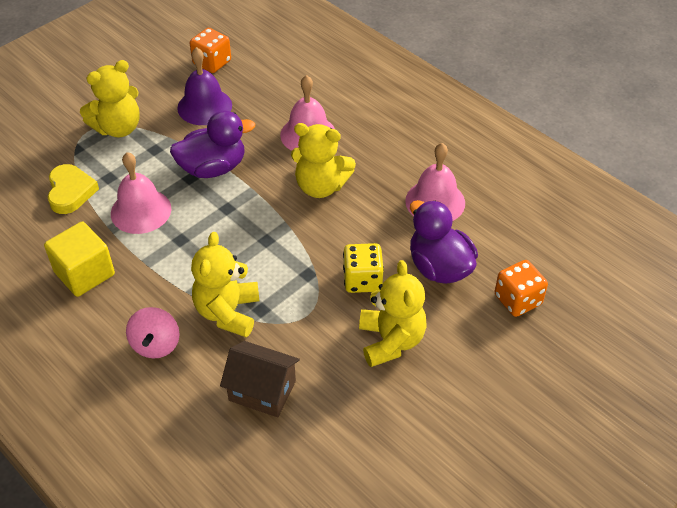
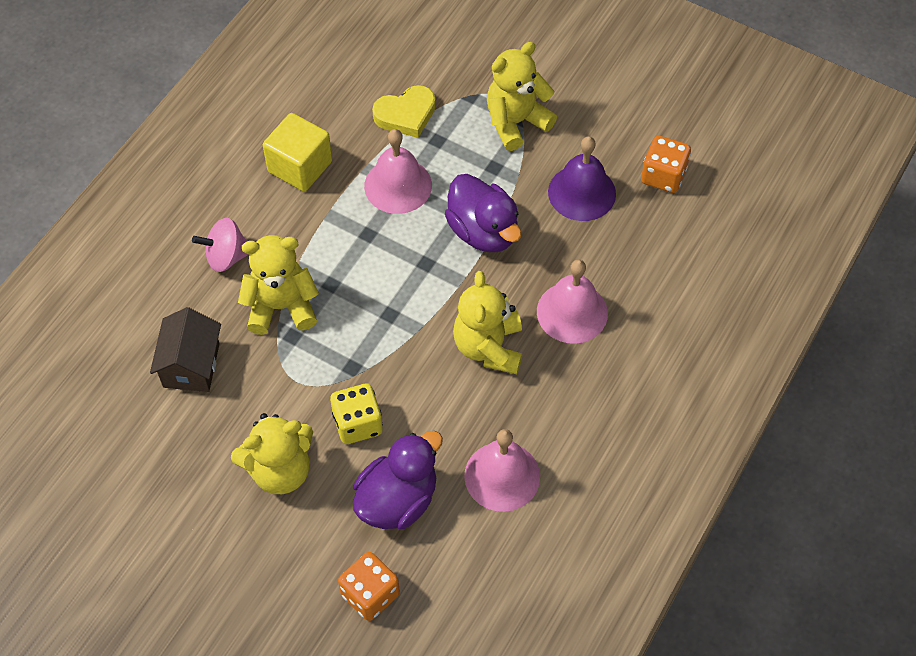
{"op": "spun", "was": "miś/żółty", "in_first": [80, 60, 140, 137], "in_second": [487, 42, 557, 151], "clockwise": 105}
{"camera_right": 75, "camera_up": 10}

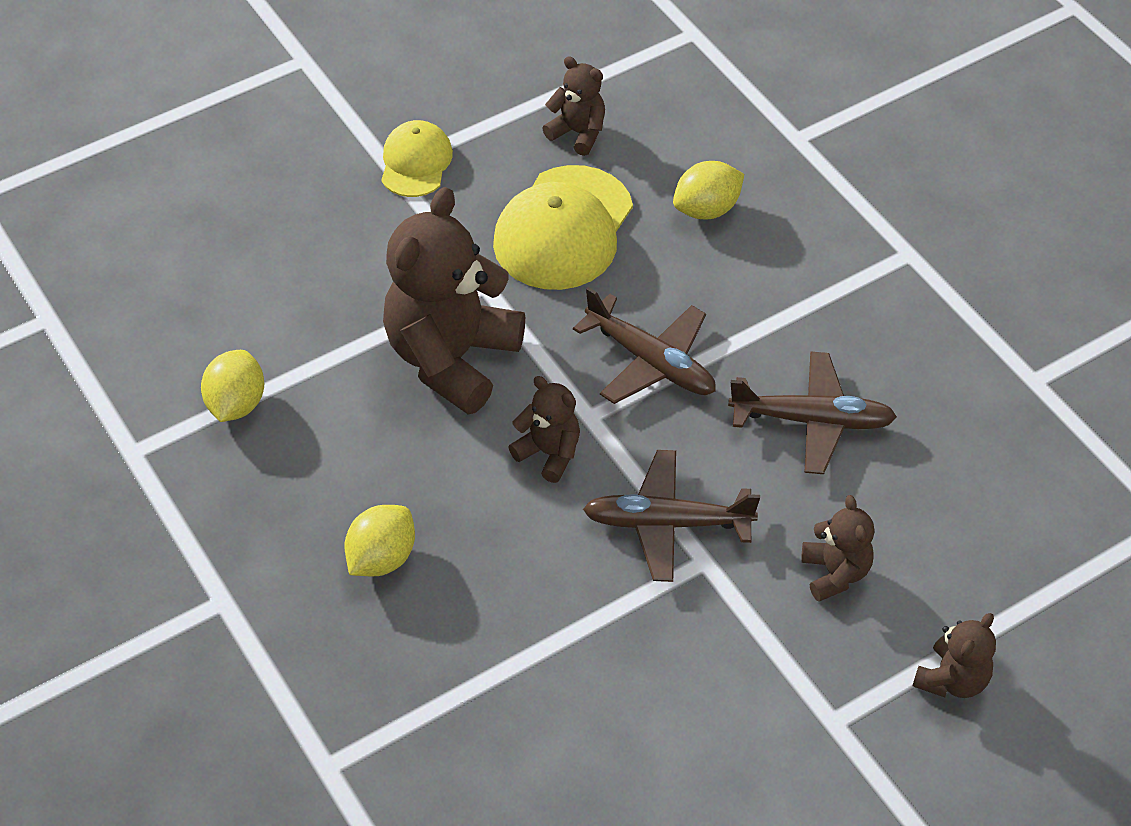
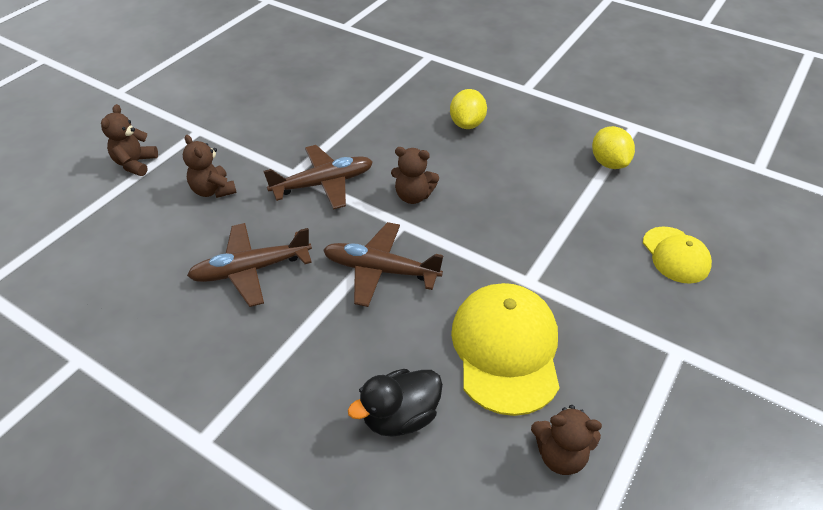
{"op": "missing", "was": "miś/brązowy", "in_first": [383, 187, 525, 415]}
{"op": "relocated", "was": "czapka/żółty", "in_first": [381, 120, 453, 197], "in_second": [643, 226, 712, 284]}
{"op": "exchanged", "was": "cytryna/żółty", "now": "kaczka/czarny", "in_first": [673, 161, 744, 220], "in_second": [348, 369, 443, 437]}
{"camera_right": 155, "camera_up": -5}

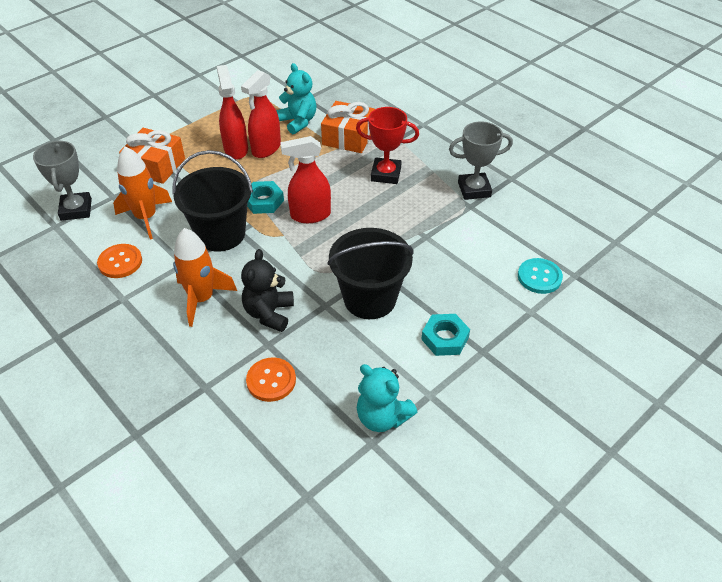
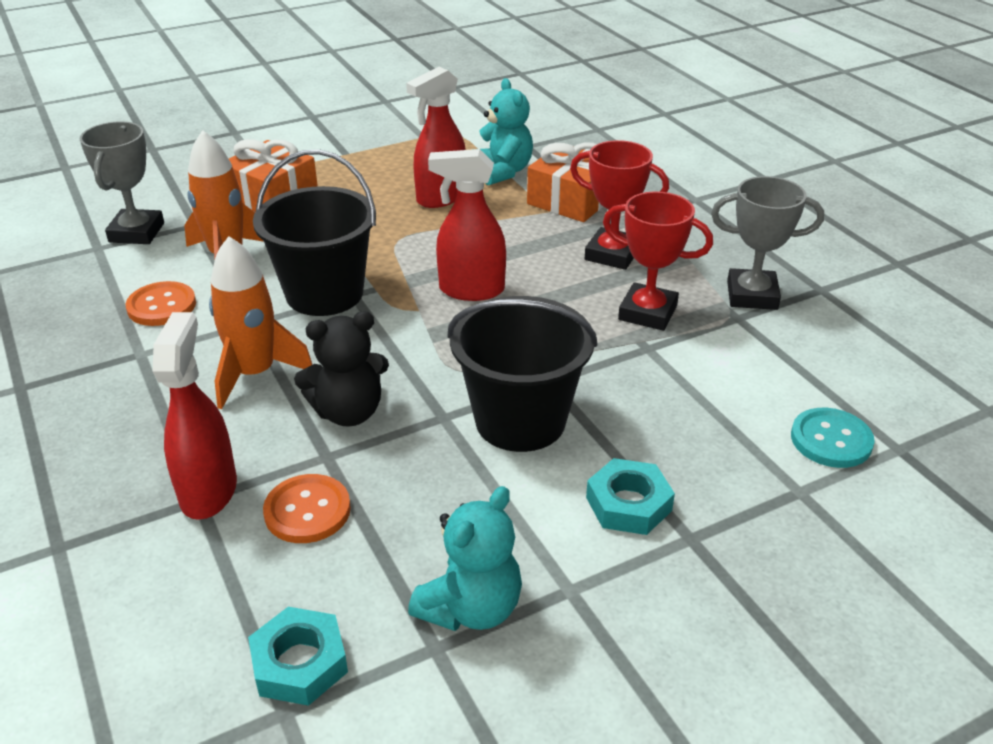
{"op": "appeared", "now": "puchar/czerwony", "in_second": [603, 191, 713, 331]}
{"op": "relocated", "was": "spryskiwacz/czerwony", "in_first": [216, 65, 248, 160], "in_second": [152, 312, 237, 520]}
{"op": "relocated", "was": "nakrętka/turkusowy", "in_first": [247, 181, 284, 214], "in_second": [248, 607, 348, 706]}
{"op": "spun", "was": "miś/czarny", "in_first": [241, 249, 294, 332], "in_second": [294, 311, 389, 427], "clockwise": -135}
{"op": "spun", "was": "miś/turkusowy", "in_first": [357, 364, 417, 432], "in_second": [408, 486, 522, 631], "clockwise": -105}
{"camera_right": 15, "camera_up": -10}

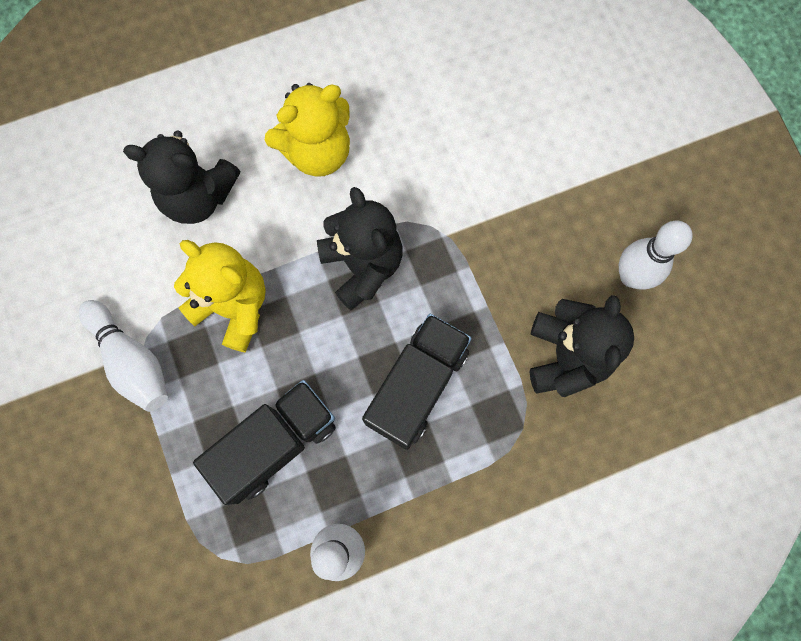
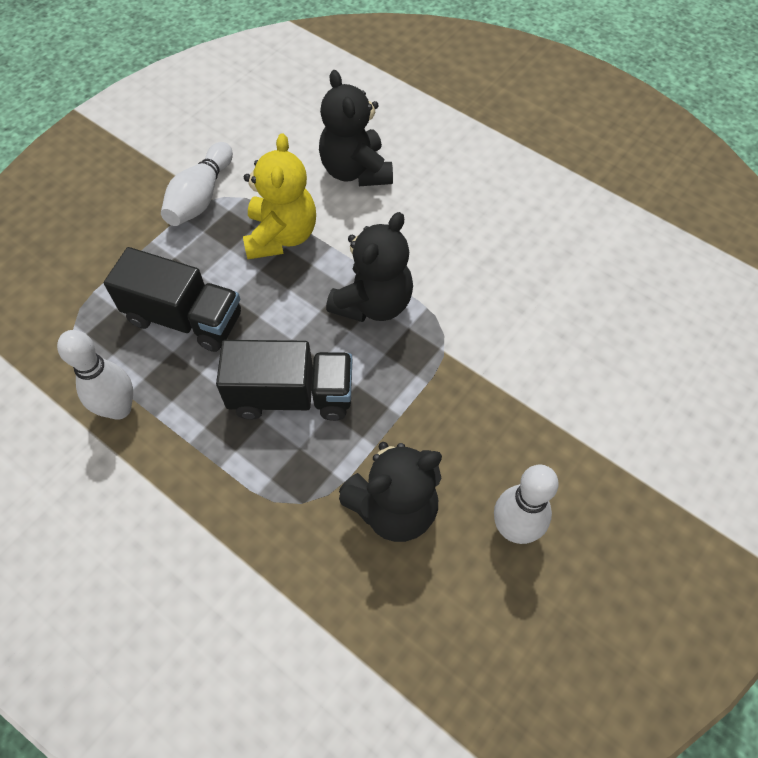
{"op": "missing", "was": "miś/żółty", "in_first": [265, 83, 350, 177]}
{"camera_right": 60, "camera_up": -15}

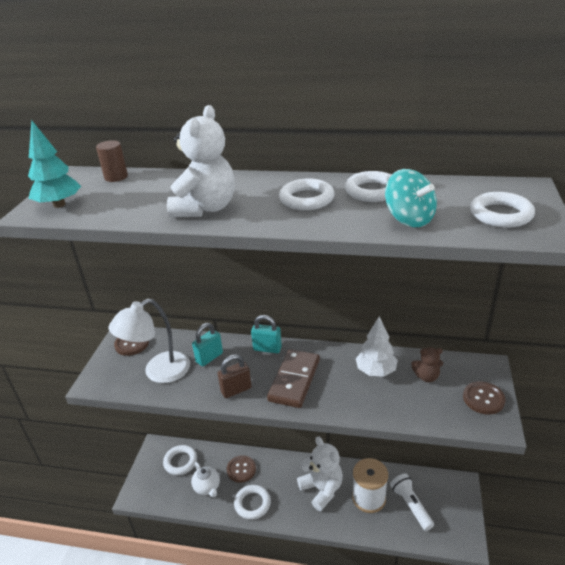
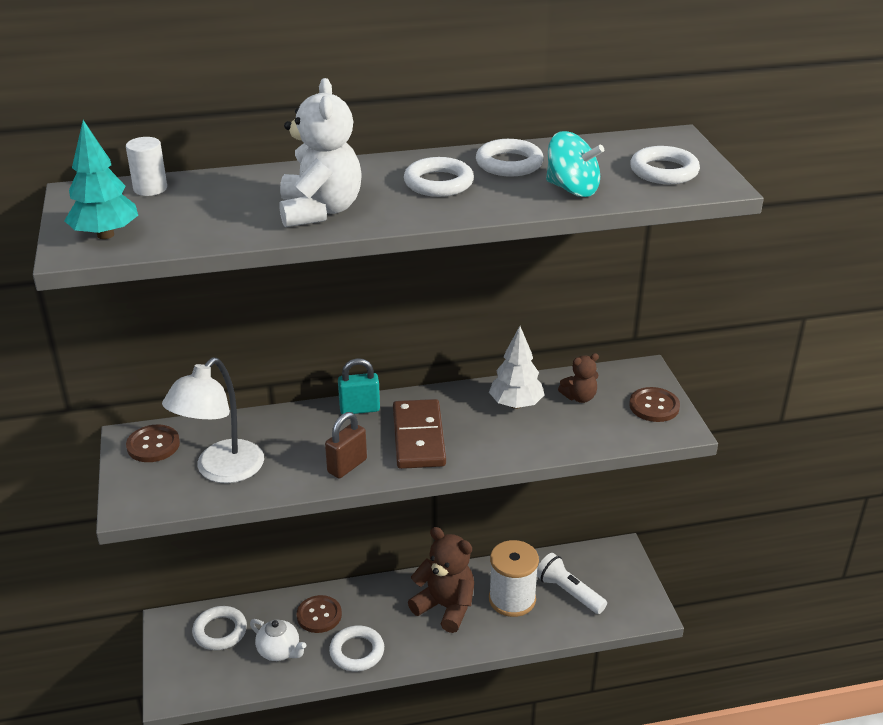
{"op": "missing", "was": "kłódka/turkusowy", "in_first": [192, 323, 223, 366]}
{"op": "colour", "was": "walec/brązowy", "now": "walec/biały", "in_first": [96, 140, 128, 182], "in_second": [126, 137, 167, 196]}
{"op": "colour", "was": "miś/biały", "now": "miś/brązowy", "in_first": [297, 436, 343, 511], "in_second": [408, 527, 474, 633]}
{"camera_right": -25, "camera_up": 0}

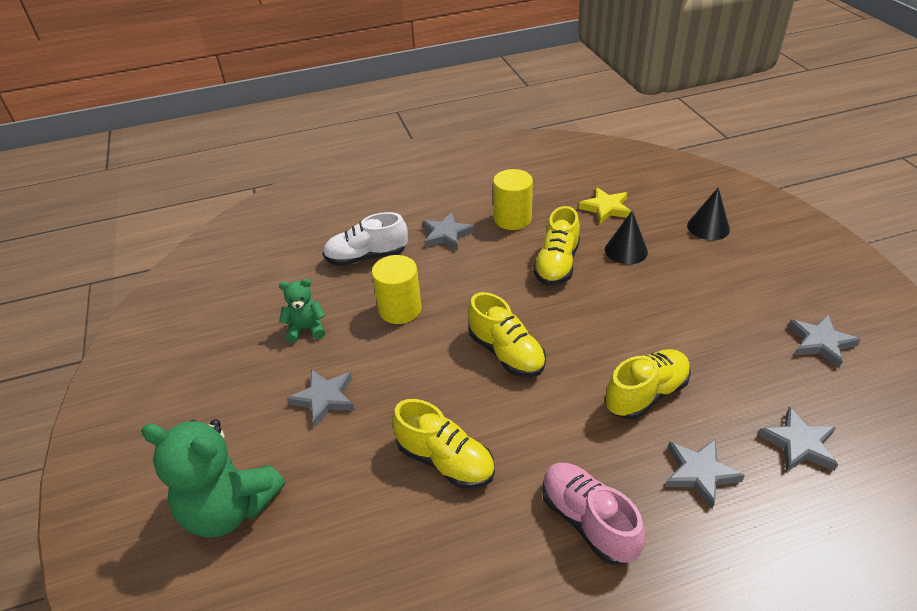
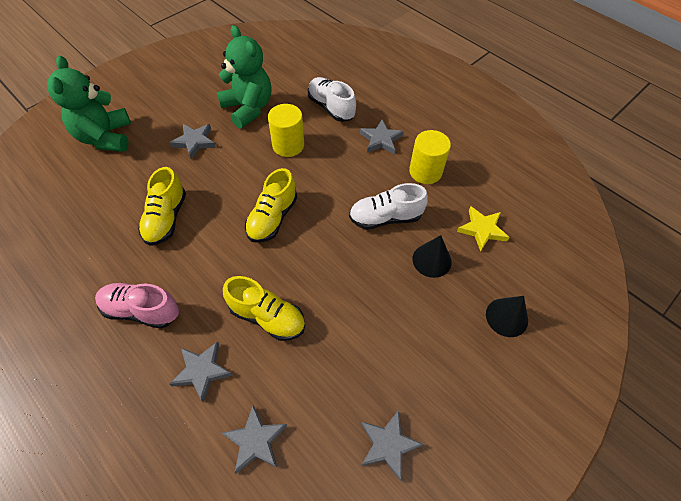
{"op": "colour", "was": "but/żółty", "now": "but/biały", "in_first": [533, 206, 580, 285], "in_second": [349, 183, 428, 230]}
{"op": "spun", "was": "but/różowy", "in_first": [542, 463, 645, 565], "in_second": [95, 283, 179, 329], "clockwise": -105}
{"op": "size", "was": "miś/zielony", "in_first": [279, 279, 325, 343], "in_second": [217, 25, 271, 129], "ratio": 1.91}
{"camera_right": 60, "camera_up": 15}

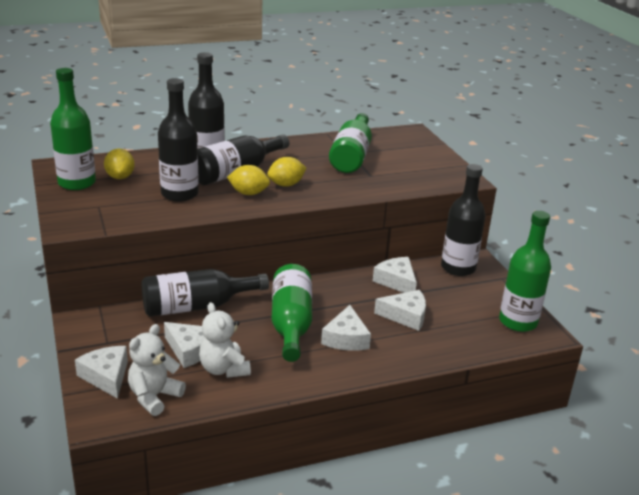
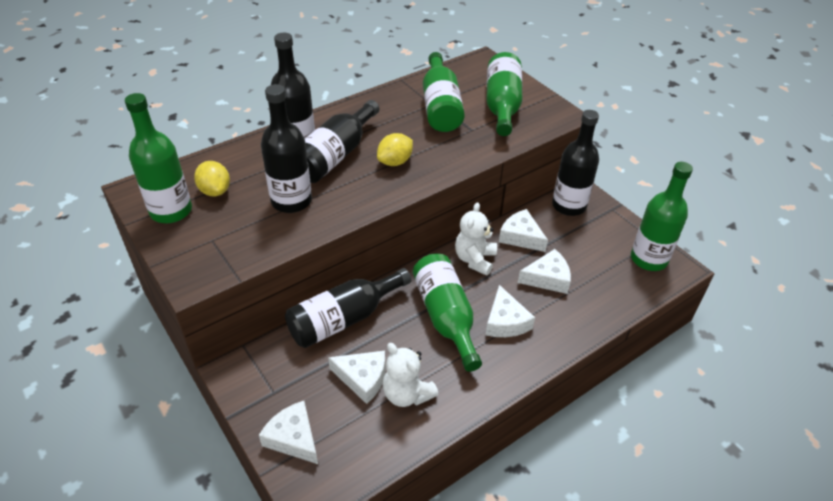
{"op": "missing", "was": "cytryna/żółty", "in_first": [227, 165, 270, 195]}
{"op": "appeared", "now": "butelka/zielony", "in_second": [486, 52, 522, 136]}
{"op": "relocated", "was": "miś/biały", "in_first": [128, 324, 186, 416], "in_second": [455, 202, 497, 276]}
{"camera_right": -15, "camera_up": 15}

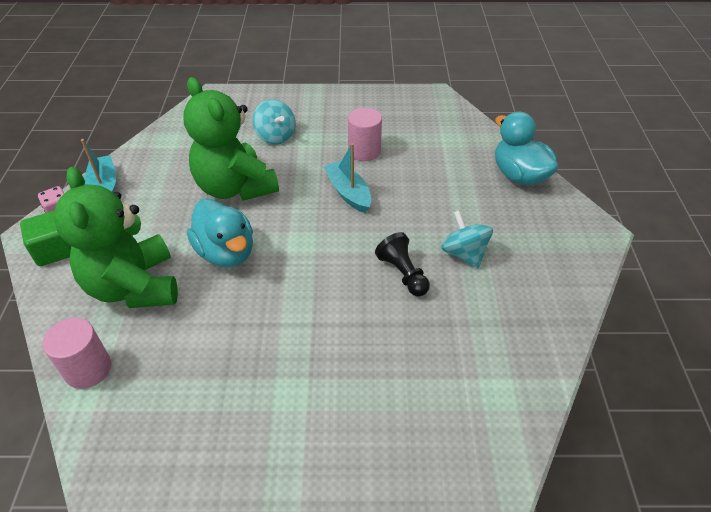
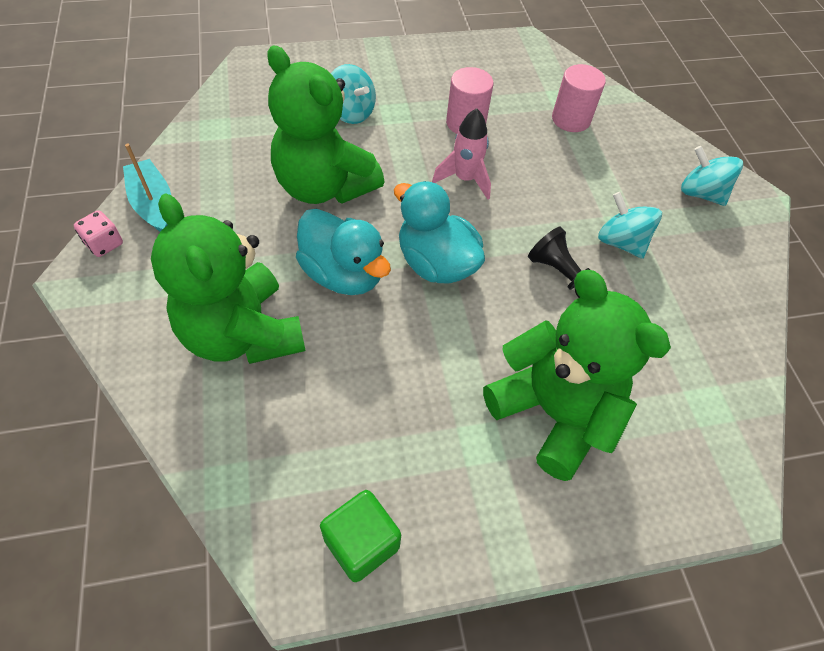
{"op": "appeared", "now": "miś/zielony", "in_second": [483, 270, 671, 481]}
{"op": "appeared", "now": "bączek/turkusowy", "in_second": [681, 146, 743, 206]}
{"op": "relocated", "was": "sześcian/zielony", "in_first": [20, 211, 71, 266], "in_second": [320, 490, 401, 582]}
{"op": "relocated", "was": "walec/różowy", "in_first": [43, 318, 111, 389], "in_second": [552, 64, 606, 132]}
{"op": "relocated", "was": "kaczka/turkusowy", "in_first": [495, 112, 558, 185], "in_second": [394, 181, 485, 284]}
{"op": "exchanged", "was": "łódka/turkusowy", "now": "rakieta/różowy", "in_first": [323, 143, 371, 213], "in_second": [432, 108, 491, 200]}
{"camera_right": -15, "camera_up": 10}

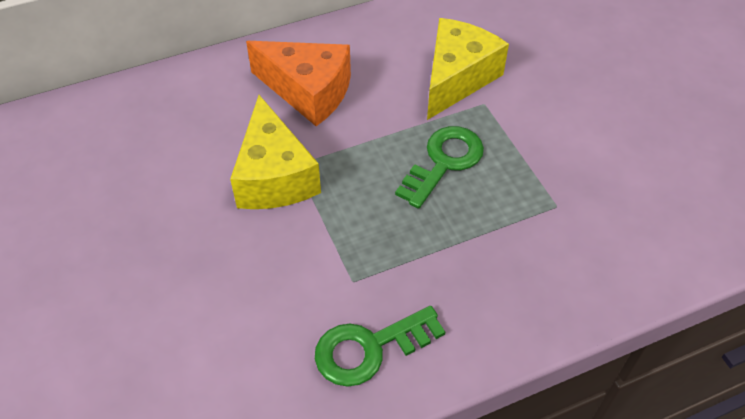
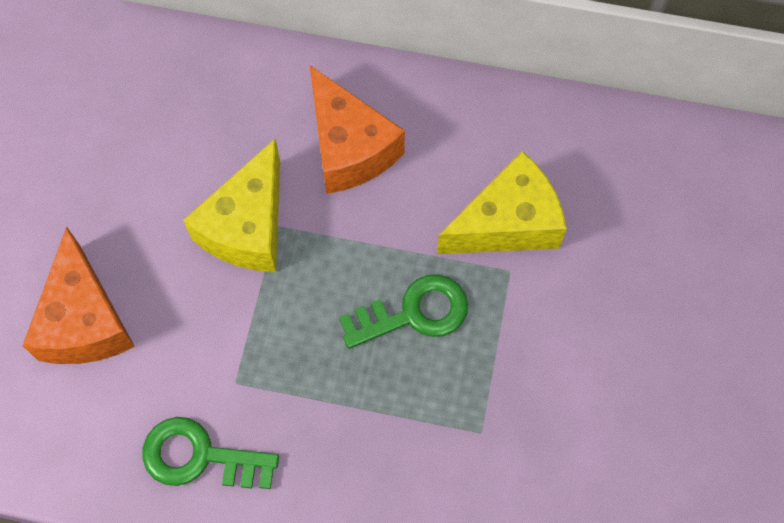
{"op": "appeared", "now": "ser/pomarańczowy", "in_second": [23, 226, 135, 364]}
{"camera_right": 35, "camera_up": 15}

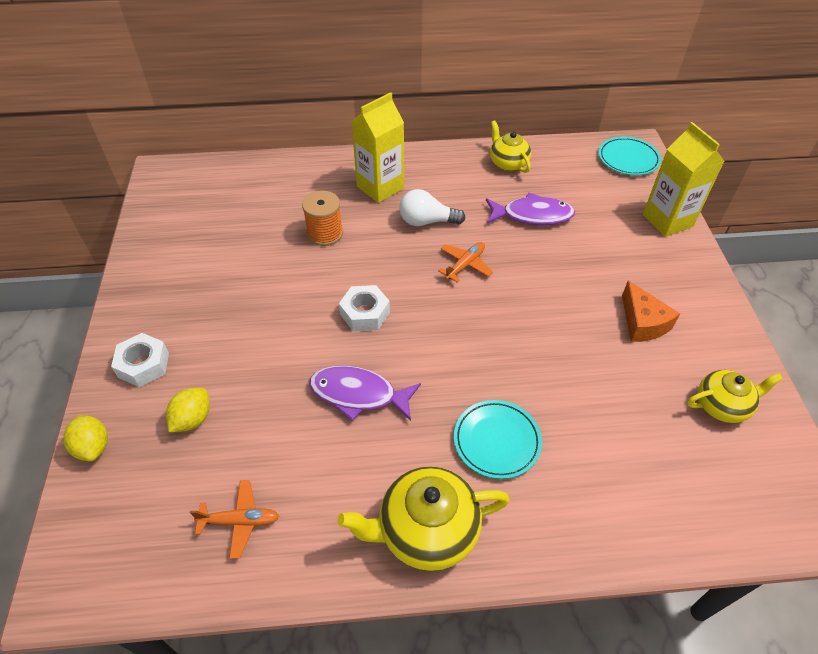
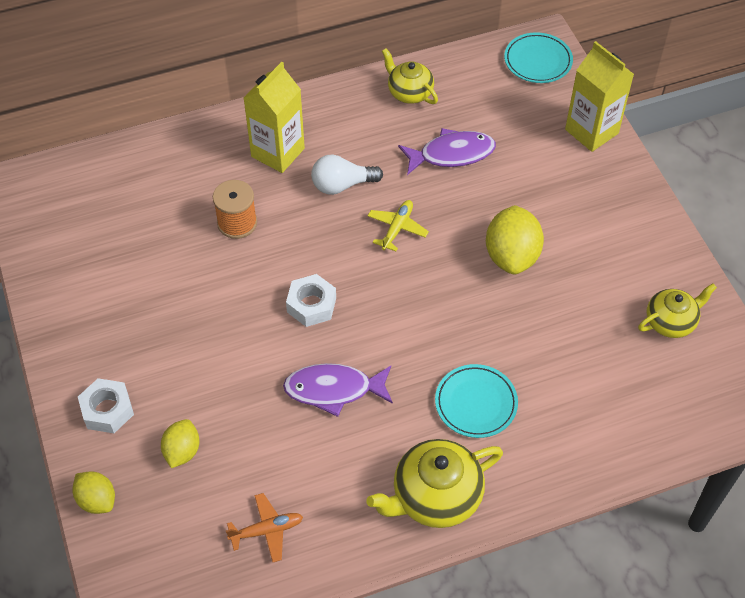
{"op": "missing", "was": "ser/pomarańczowy", "in_first": [622, 281, 680, 342]}
{"op": "appeared", "now": "cytryna/żółty", "in_second": [486, 205, 544, 275]}
{"op": "colour", "was": "samolot/pomarańczowy", "now": "samolot/żółty", "in_first": [438, 242, 493, 283], "in_second": [368, 200, 429, 251]}
{"camera_right": -15, "camera_up": 5}

